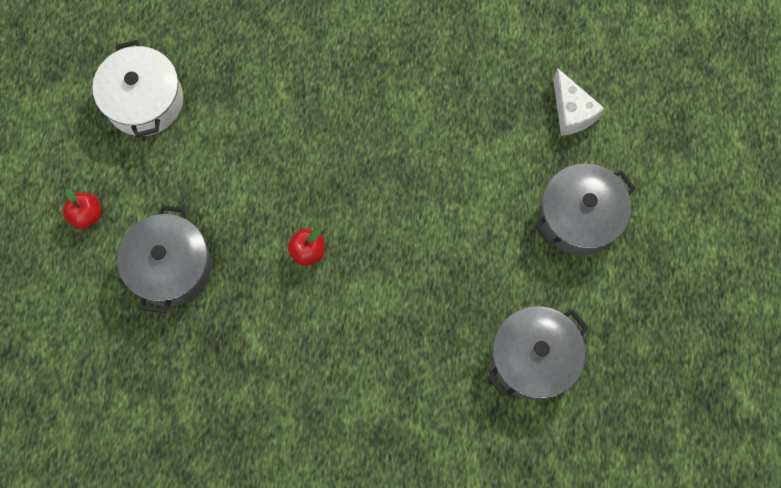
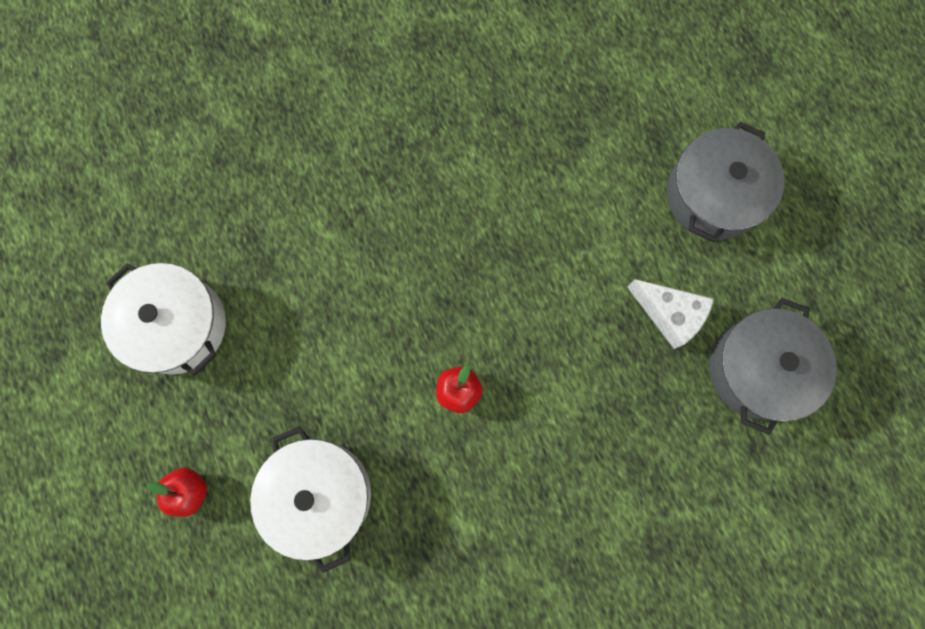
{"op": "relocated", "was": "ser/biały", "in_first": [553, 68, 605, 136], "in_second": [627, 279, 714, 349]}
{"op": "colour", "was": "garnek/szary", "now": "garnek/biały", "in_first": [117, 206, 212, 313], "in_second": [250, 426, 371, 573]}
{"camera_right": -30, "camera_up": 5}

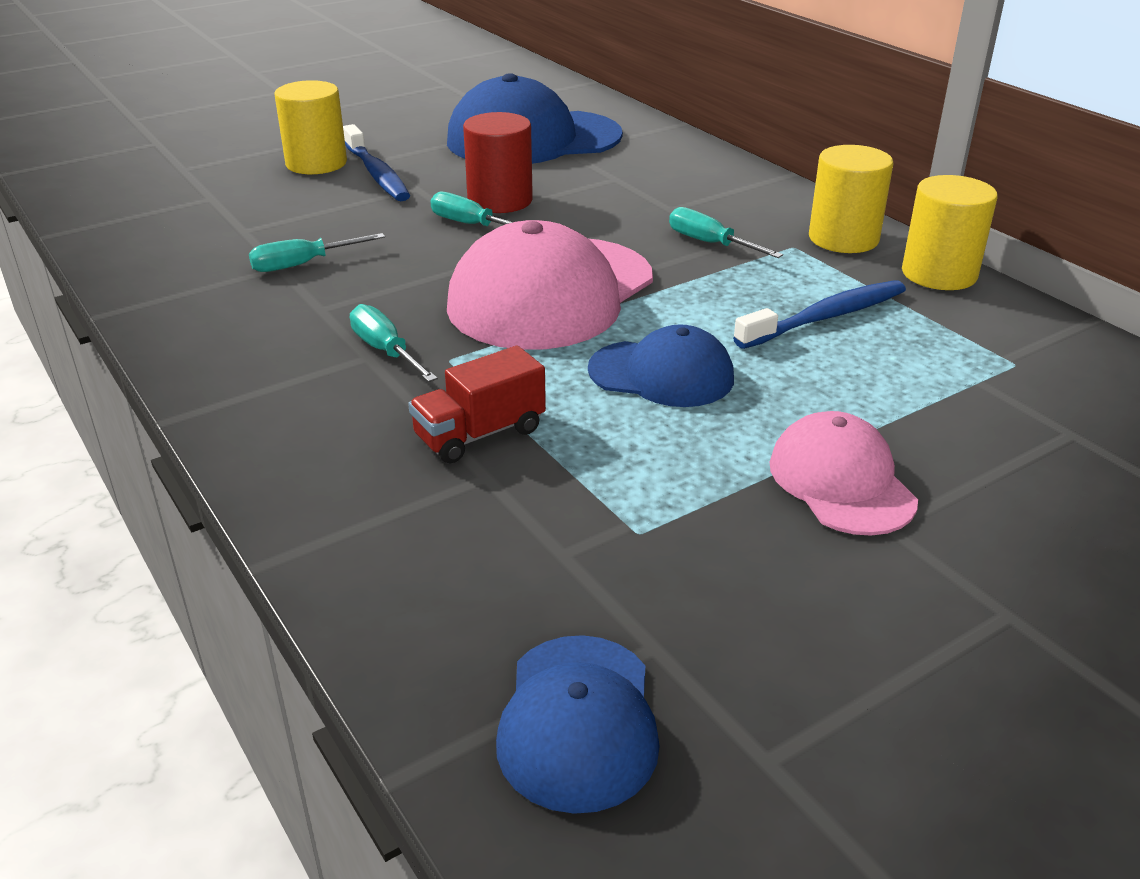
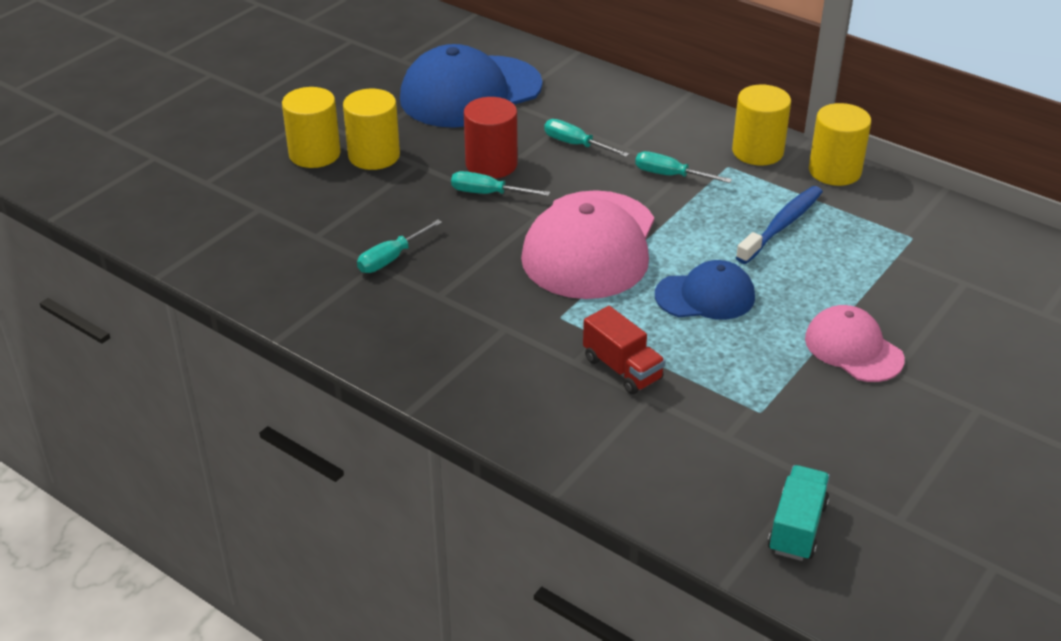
{"op": "relocated", "was": "śrubokręt/turkusowy", "in_first": [350, 304, 438, 382], "in_second": [544, 119, 629, 157]}
{"op": "exchanged", "was": "szczoteczka do zębów/niebieski", "now": "walec/żółty", "in_first": [343, 124, 410, 201], "in_second": [343, 89, 400, 170]}
{"op": "exchanged", "was": "czapka/niebieski", "now": "ciężarówka/turkusowy", "in_first": [496, 635, 660, 814], "in_second": [768, 465, 830, 561]}
{"op": "spun", "was": "ciężarówka/czerwony", "in_first": [408, 346, 546, 463], "in_second": [583, 306, 666, 395], "clockwise": -75}
{"camera_right": -20, "camera_up": 5}

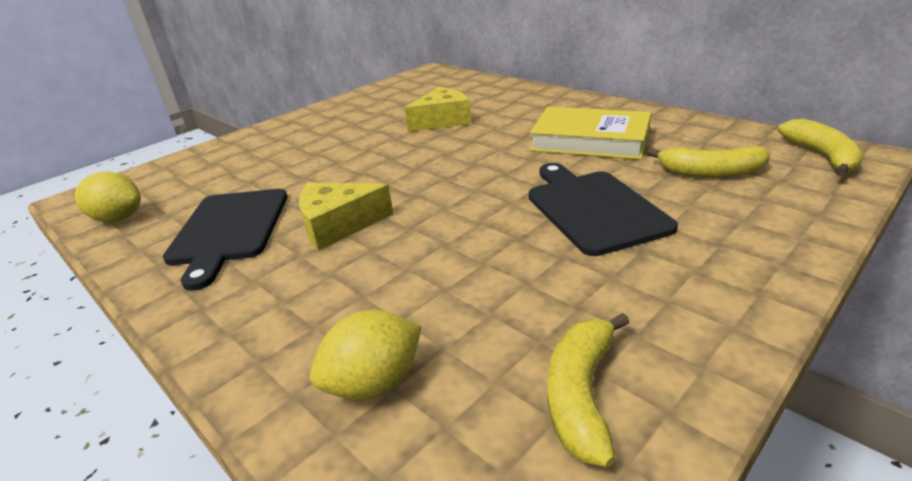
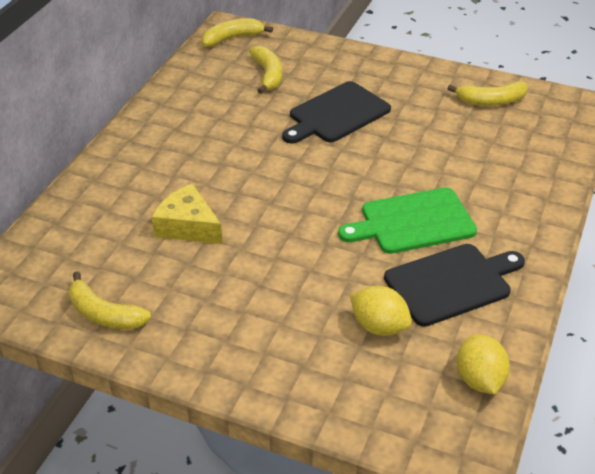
{"op": "missing", "was": "książka/żółty", "in_first": [530, 107, 651, 160]}
{"op": "appeared", "now": "banan/żółty", "in_second": [69, 271, 151, 329]}
{"op": "relocated", "was": "cytryna/żółty", "in_first": [310, 310, 422, 400], "in_second": [350, 286, 412, 336]}
{"op": "exchanged", "was": "ser/żółty", "now": "deska do krojenia/zielony", "in_first": [299, 182, 393, 251], "in_second": [338, 187, 477, 254]}
{"camera_right": -115, "camera_up": 10}

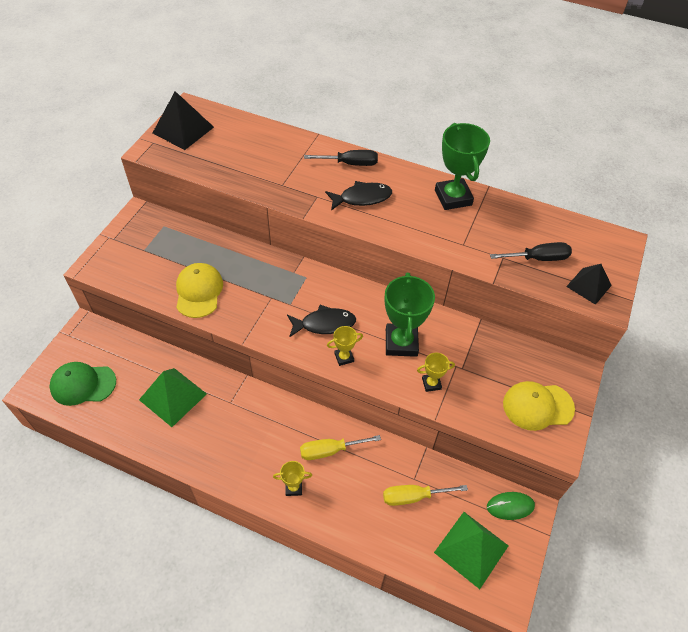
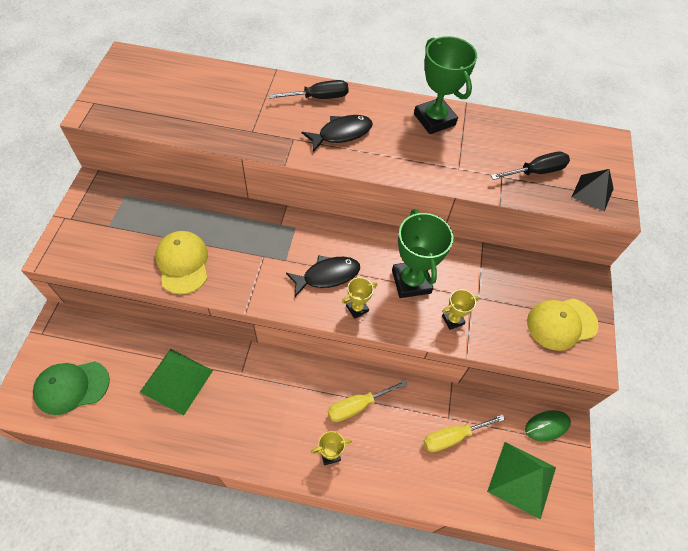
{"op": "missing", "was": "piramida/czarny", "in_first": [153, 91, 214, 150]}
{"camera_right": -15, "camera_up": 5}

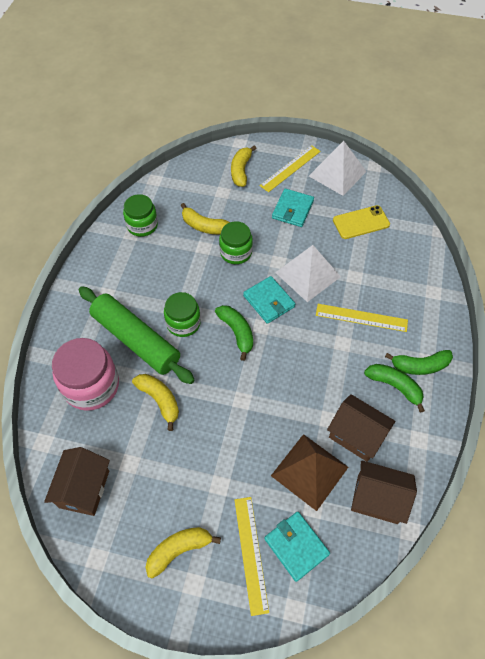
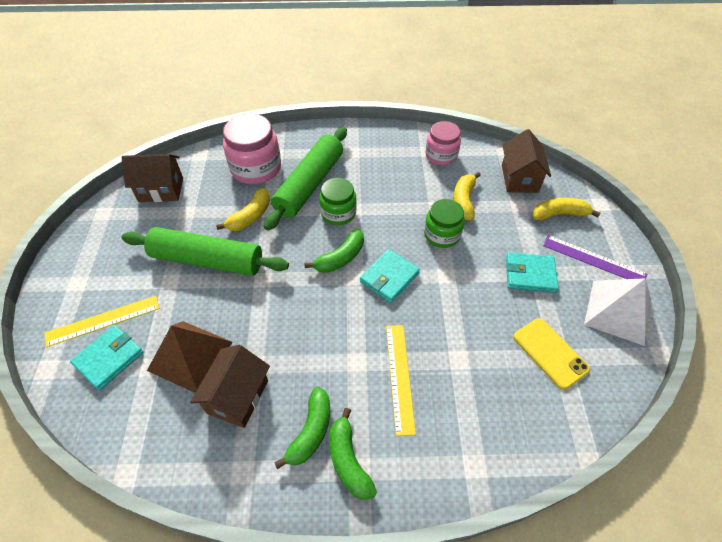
{"op": "missing", "was": "banan/żółty", "in_first": [145, 527, 221, 579]}
{"op": "missing", "was": "piramida/biały", "in_first": [275, 245, 341, 302]}
{"op": "appeared", "now": "wałek do ciasta/zielony", "in_second": [122, 227, 289, 276]}
{"op": "relocated", "was": "domek/brązowy", "in_first": [351, 460, 417, 524], "in_second": [502, 129, 551, 193]}
{"op": "colour", "was": "słoik/zielony", "now": "słoik/różowy", "in_first": [123, 194, 158, 237], "in_second": [425, 121, 461, 166]}
{"op": "colour", "was": "linijka/żółty", "now": "linijka/fioletowy", "in_first": [259, 145, 321, 192], "in_second": [543, 235, 647, 279]}
{"camera_right": 75, "camera_up": -5}

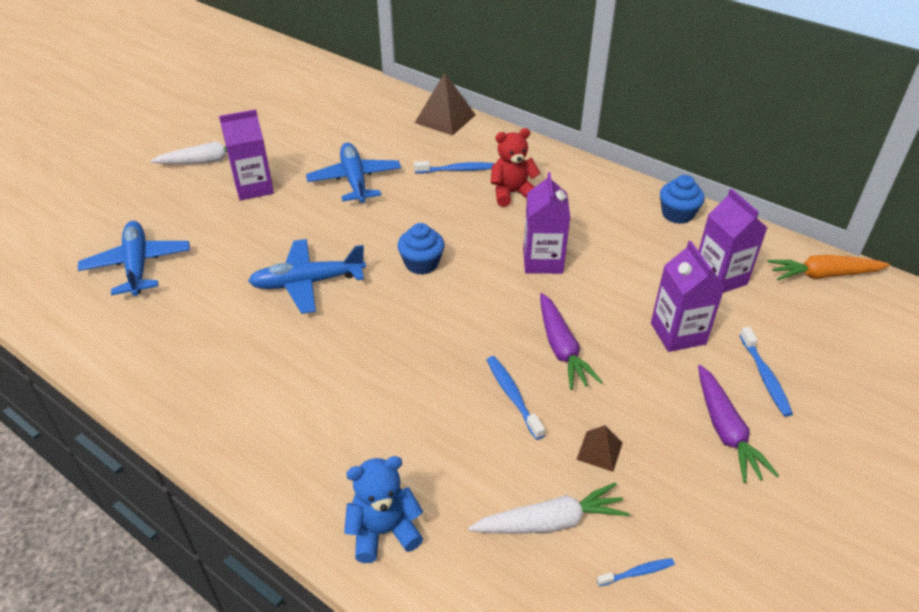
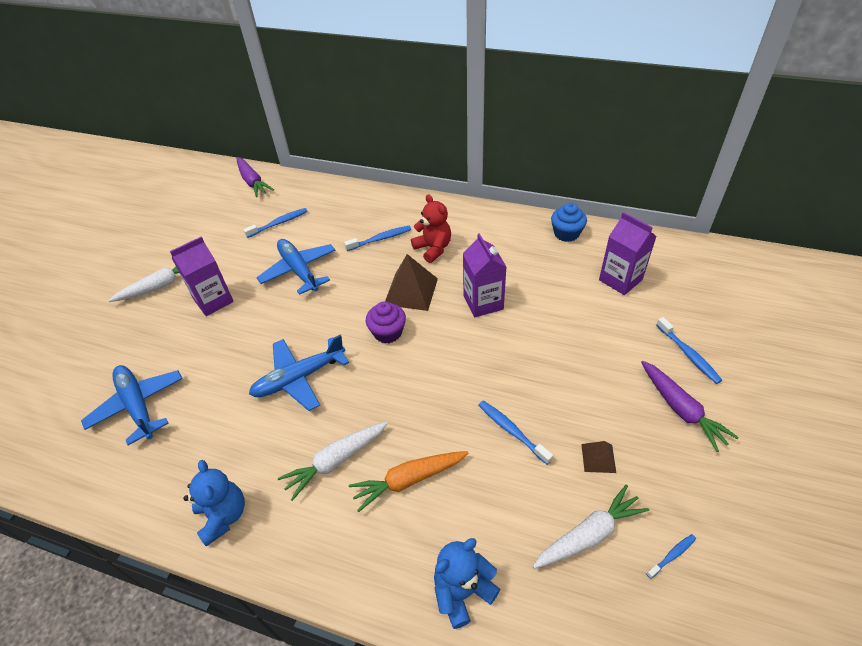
{"op": "missing", "was": "karton mleka/fioletowy", "in_first": [651, 241, 725, 352]}
{"op": "appeared", "now": "miś/niebieski", "in_second": [184, 460, 245, 546]}
{"op": "appeared", "now": "szczoteczka do zębów/niebieski", "in_second": [243, 208, 308, 238]}
{"op": "appeared", "now": "marchewka/biały", "in_second": [278, 421, 388, 501]}
{"op": "relocated", "was": "piramida/brązowy", "in_first": [415, 73, 475, 135], "in_second": [385, 254, 438, 311]}
{"op": "relocated", "was": "marchewka/fioletowy", "in_first": [540, 293, 602, 390], "in_second": [236, 157, 274, 197]}
{"op": "relocated", "was": "marchewka/pomarańczowy", "in_first": [767, 255, 890, 280], "in_second": [349, 451, 468, 512]}
{"op": "colour", "was": "muffinka/niebieski", "now": "muffinka/fioletowy", "in_first": [397, 223, 445, 275], "in_second": [366, 301, 406, 343]}
{"op": "spun", "was": "miś/czerwony", "in_first": [491, 128, 540, 207], "in_second": [411, 194, 451, 263], "clockwise": 90}
{"camera_right": -15, "camera_up": 5}

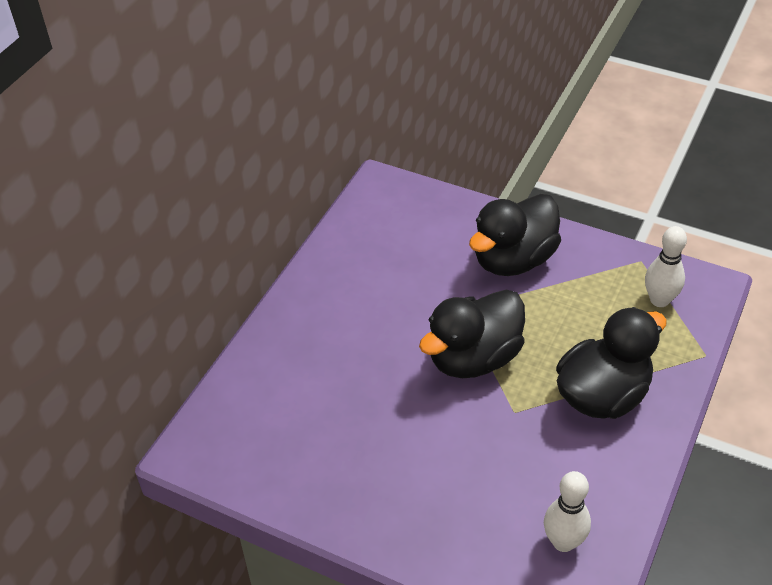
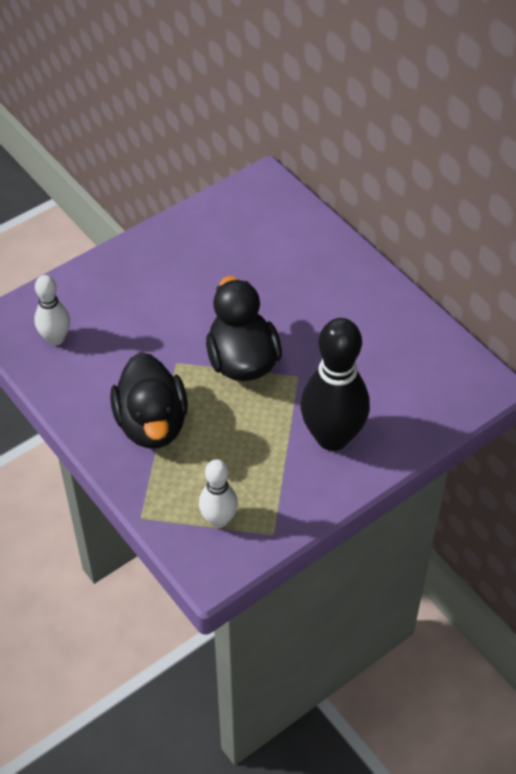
{"op": "exchanged", "was": "kaczka/czarny", "now": "kręgiel/czarny", "in_first": [469, 194, 561, 276], "in_second": [301, 318, 370, 451]}
{"camera_right": 115, "camera_up": 5}

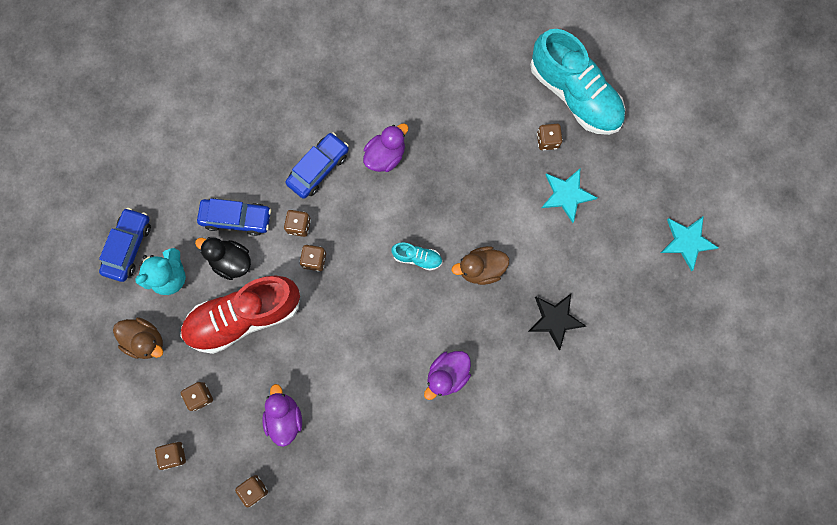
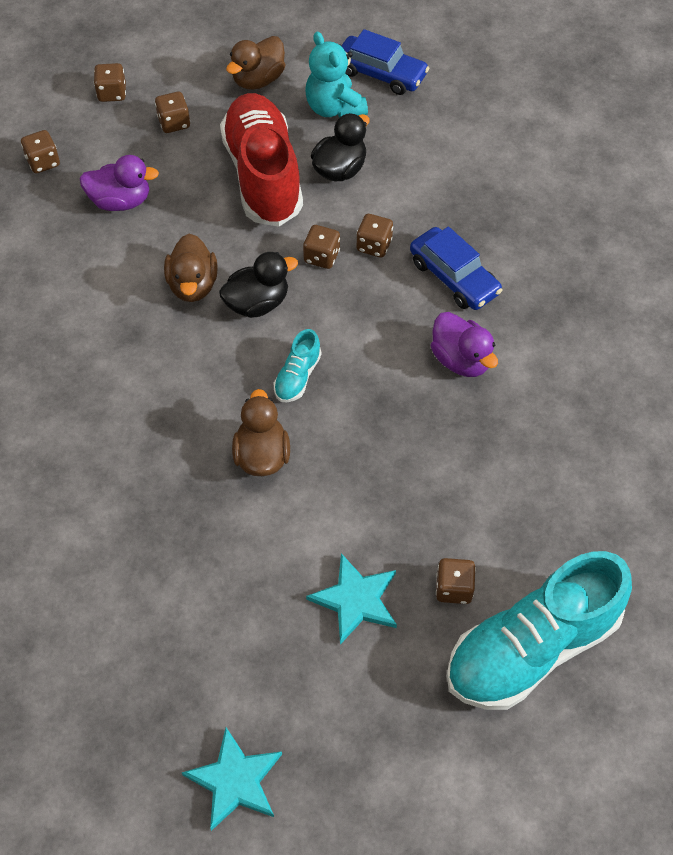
{"op": "missing", "was": "samochód/niebieski", "in_first": [197, 198, 271, 236]}
{"op": "missing", "was": "kaczka/fioletowy", "in_first": [424, 351, 471, 400]}
{"op": "missing", "was": "gwiazda/czarny", "in_first": [528, 294, 586, 350]}
{"op": "appeared", "now": "kaczka/brązowy", "in_second": [164, 234, 218, 302]}
{"op": "appeared", "now": "kaczka/czarny", "in_second": [219, 252, 298, 318]}
{"camera_right": 100, "camera_up": -20}

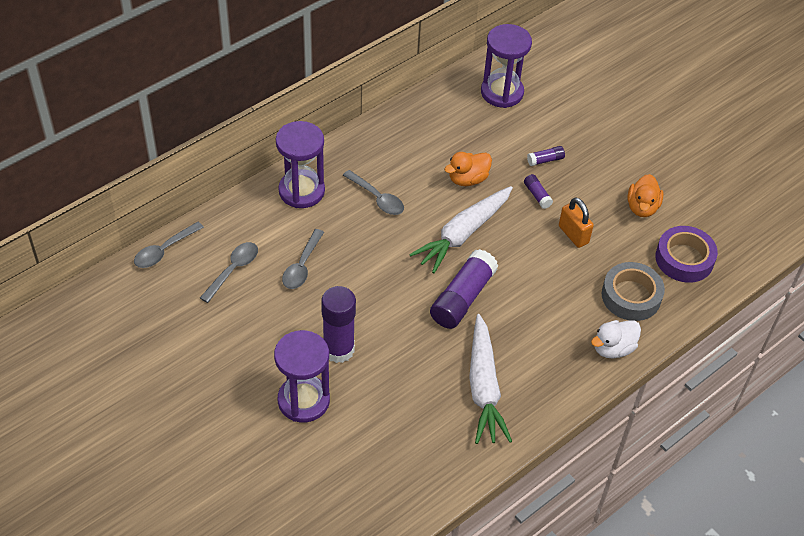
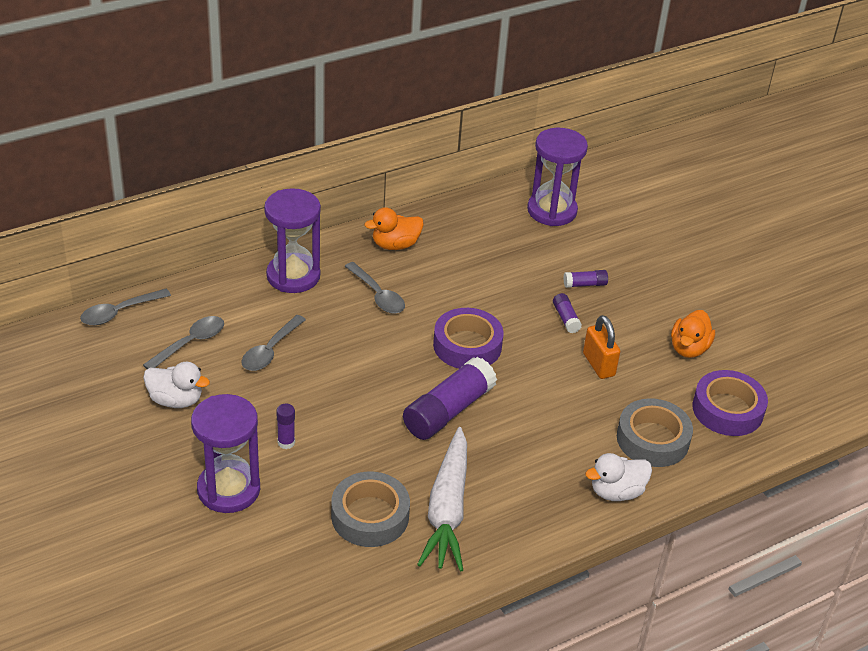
{"op": "appeared", "now": "kaczka/biały", "in_second": [143, 362, 210, 408]}
{"op": "appeared", "now": "taśma klejąca/szary", "in_second": [331, 471, 410, 547]}
{"op": "relocated", "was": "kaczka/pomarańczowy", "in_first": [444, 152, 492, 186], "in_second": [364, 207, 424, 250]}
{"op": "exchanged", "was": "marchewka/biały", "now": "taśma klejąca/fioletowy", "in_first": [409, 186, 513, 273], "in_second": [433, 308, 504, 369]}
{"op": "size", "was": "klej w sztyfcie/fioletowy", "in_first": [321, 286, 356, 363], "in_second": [277, 404, 295, 449], "ratio": 0.46}
{"camera_right": 10, "camera_up": -10}

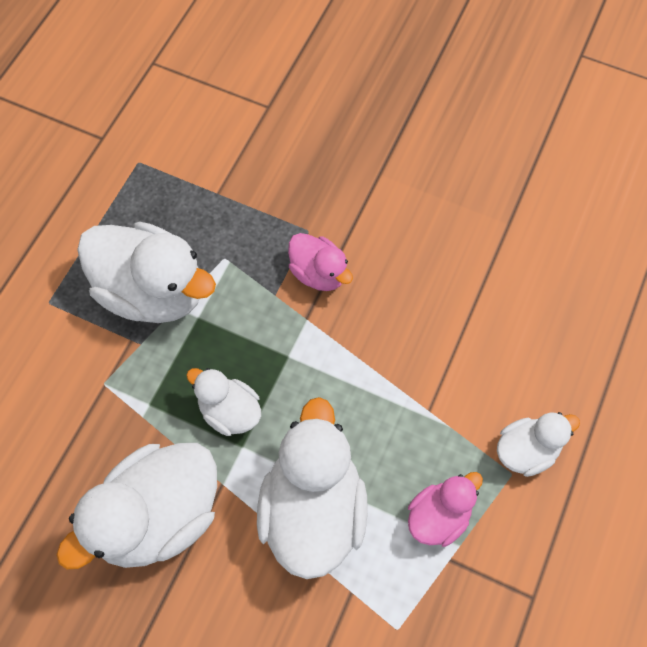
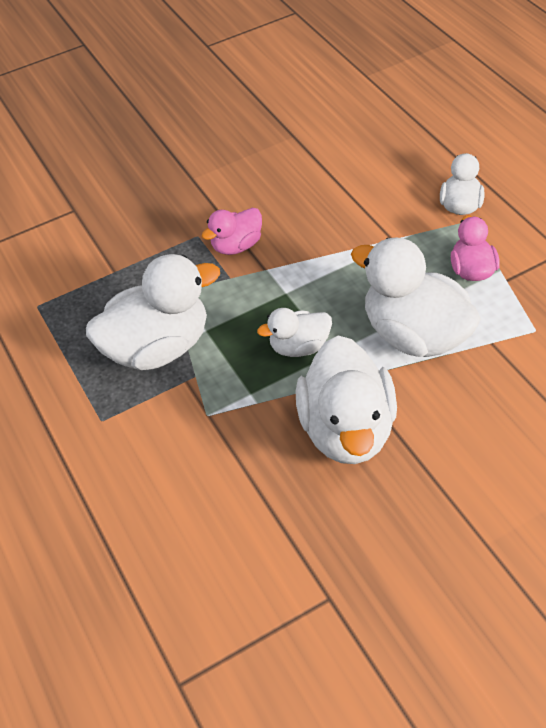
{"op": "spun", "was": "kaczka/różowy", "in_first": [288, 233, 353, 291], "in_second": [201, 207, 262, 255], "clockwise": 150}
{"camera_right": -50, "camera_up": -15}

